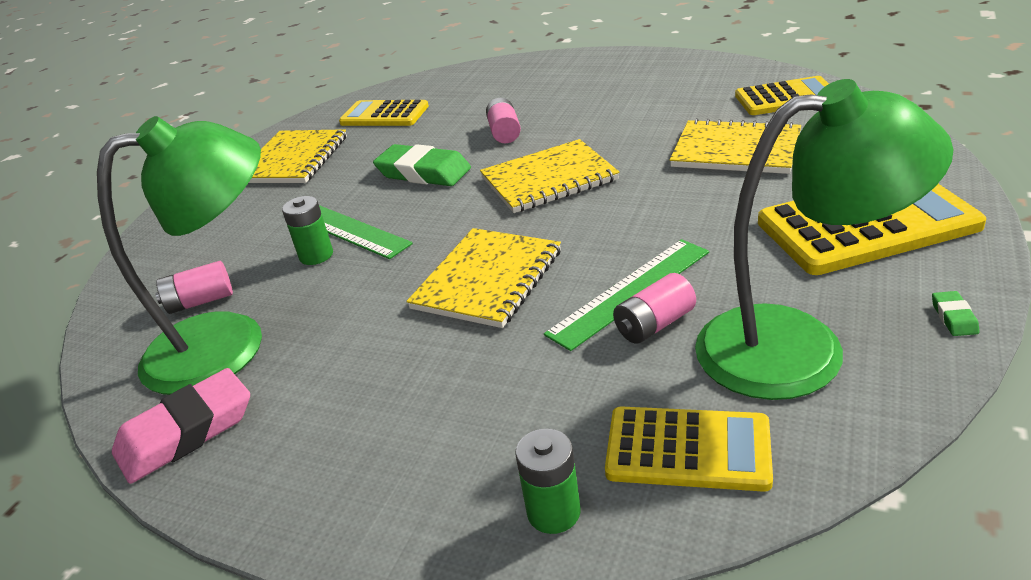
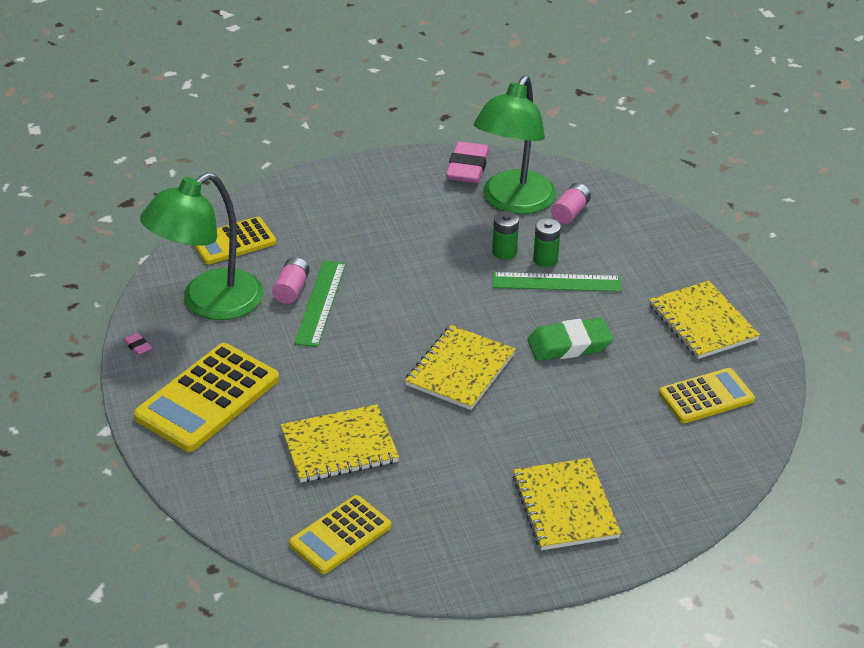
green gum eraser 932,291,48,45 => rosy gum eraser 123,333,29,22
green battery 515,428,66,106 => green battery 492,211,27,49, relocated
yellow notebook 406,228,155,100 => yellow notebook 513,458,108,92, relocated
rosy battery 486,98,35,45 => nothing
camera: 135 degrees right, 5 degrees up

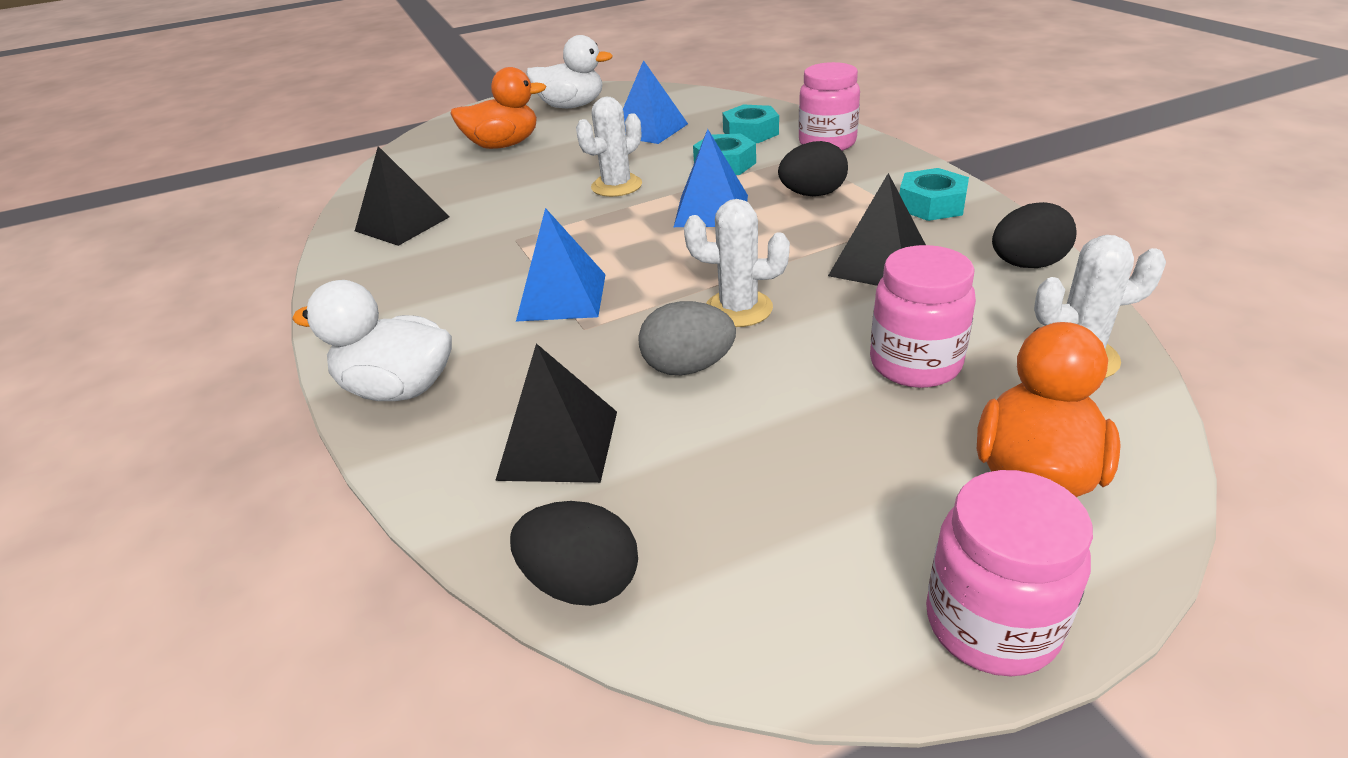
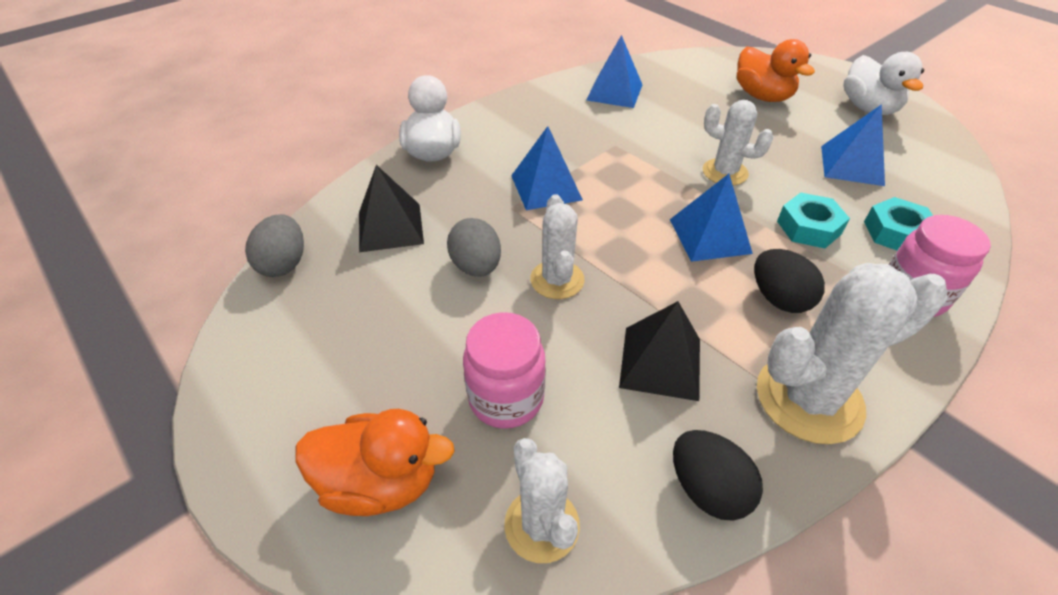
jet-black egg shape 510,501,128,105 => grey egg shape 245,214,59,63
jet-black pyramid shape 355,146,95,100 => cobalt pyramid shape 586,35,56,73
teal nut 899,168,70,53 => white saguaro cactus 757,263,191,181
rosy preserve jar 926,470,167,207 => nothing
camera: 70 degrees right, 10 degrees up

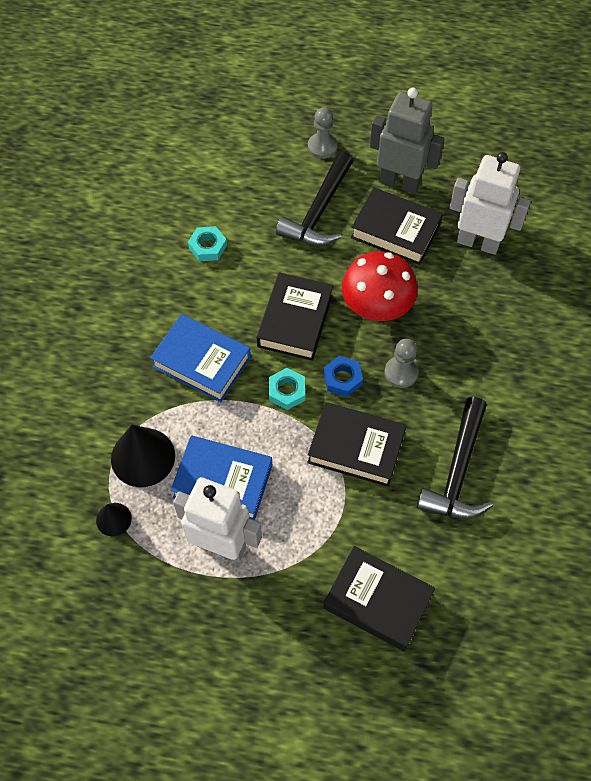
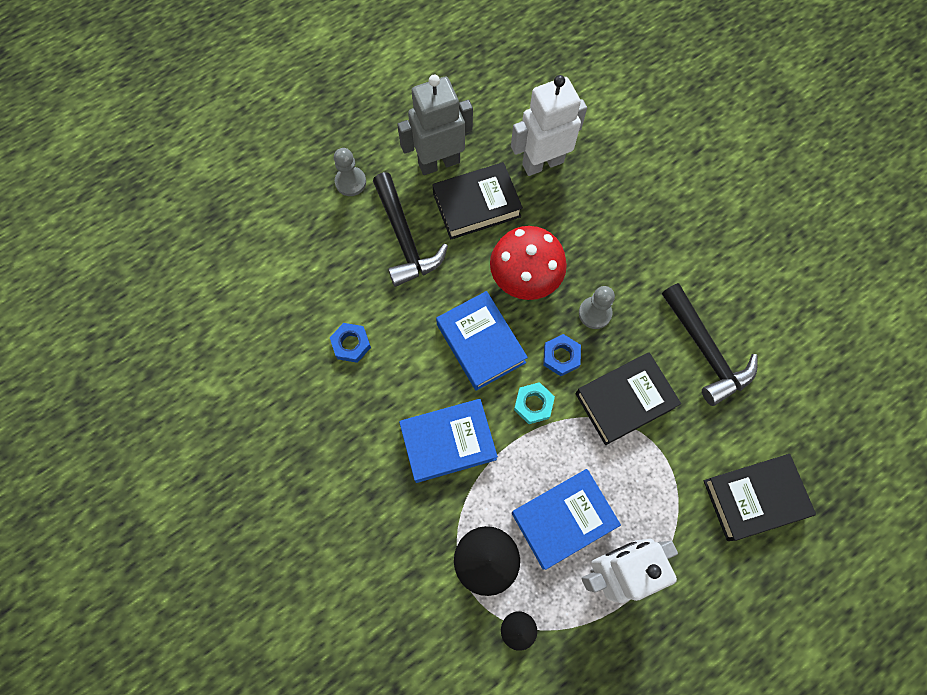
teal nut 188,226,39,36 => cobalt nut 330,323,41,40
jet-black hardback 257,272,76,89 => cobalt hardback 436,291,92,100
camera: 45 degrees left, 10 degrees up

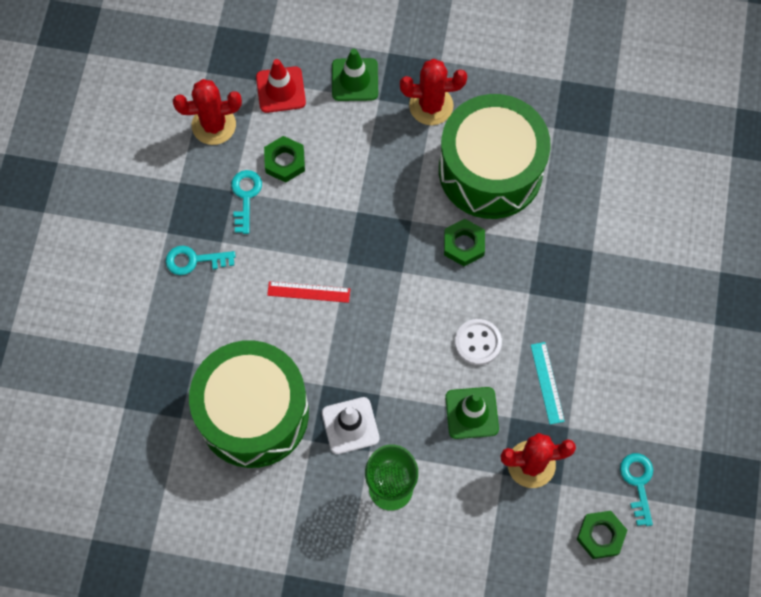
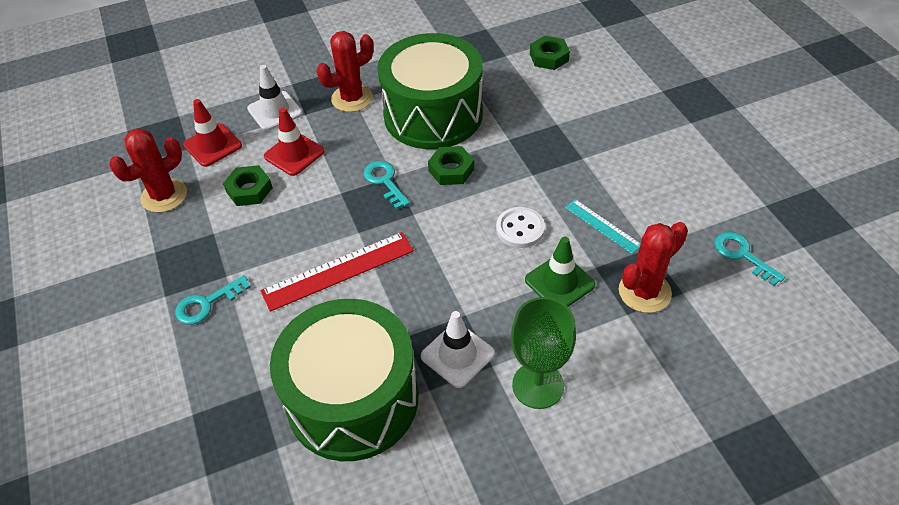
green traffic cone 332,49,46,52 => white traffic cone 247,65,55,66
red ruler 267,281,83,22 => red ruler 260,232,154,80, x1.74
nothing => red traffic cone 264,108,60,68
teal door key 231,170,31,64 => teal door key 364,161,46,48, relocated
green nut 576,511,51,48 => green nut 530,36,40,34, relocated
camera: 30 degrees left, 20 degrees down

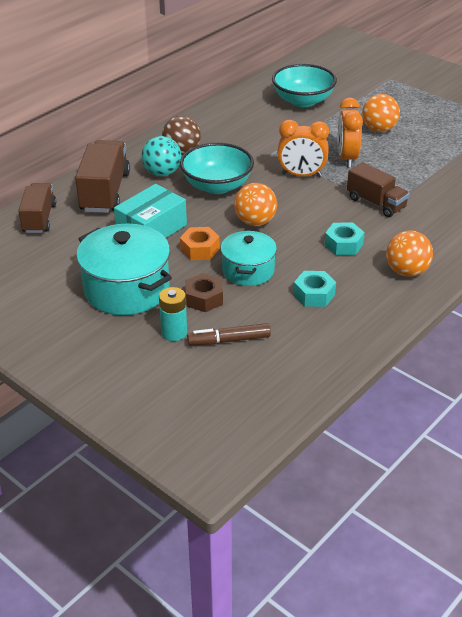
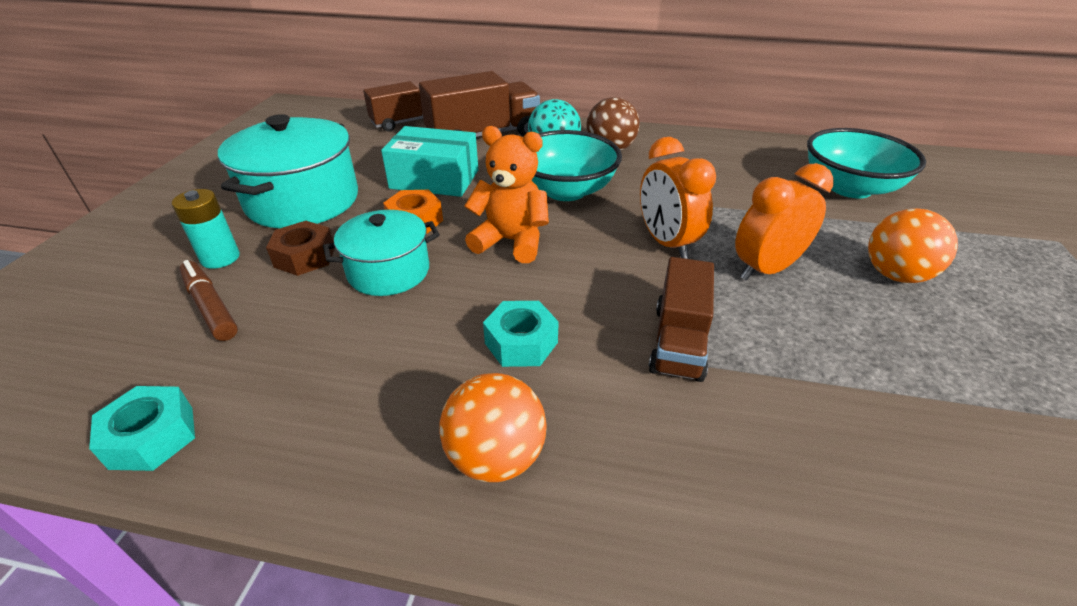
teal nut 293,271,43,36 => teal nut 89,386,106,85, relocated
orange-coloured ball 234,183,43,43 => orange-coloured teddy 465,126,84,137
camera: 60 degrees right, 0 degrees up

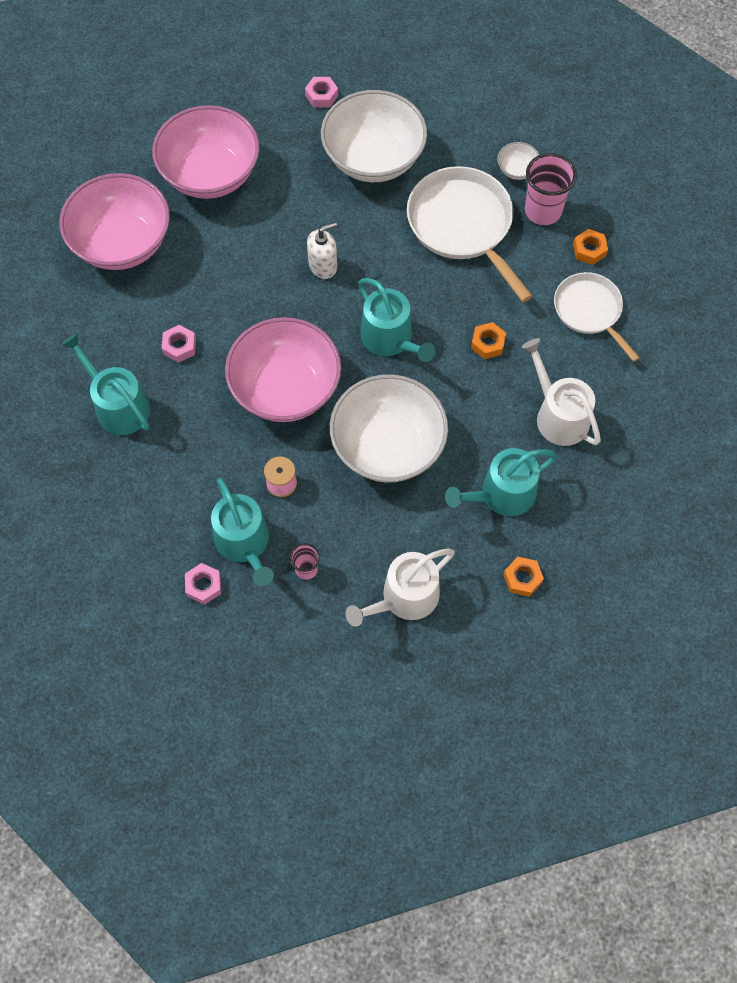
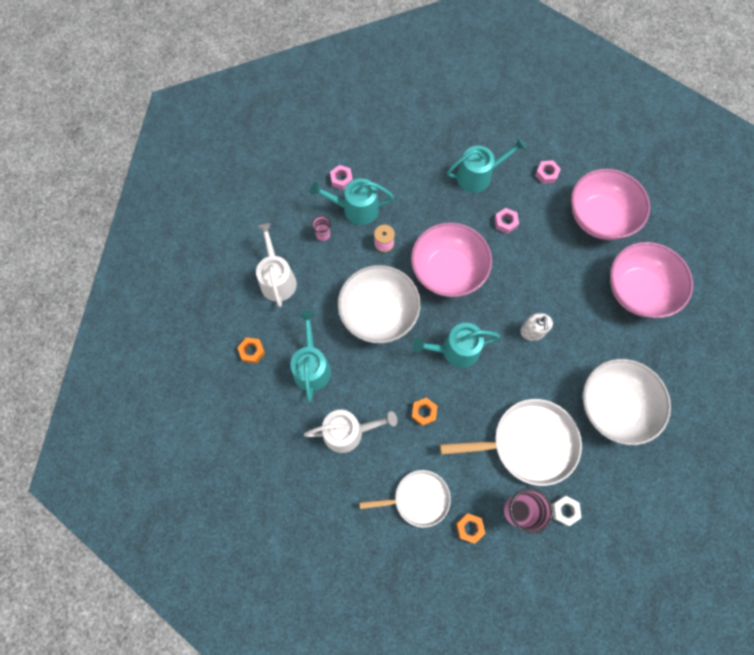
rosy nut 305,77,33,31 => rosy nut 535,160,26,24, relocated
white bowl 497,142,42,38 => white nut 552,496,29,30
camera: 115 degrees right, 5 degrees up

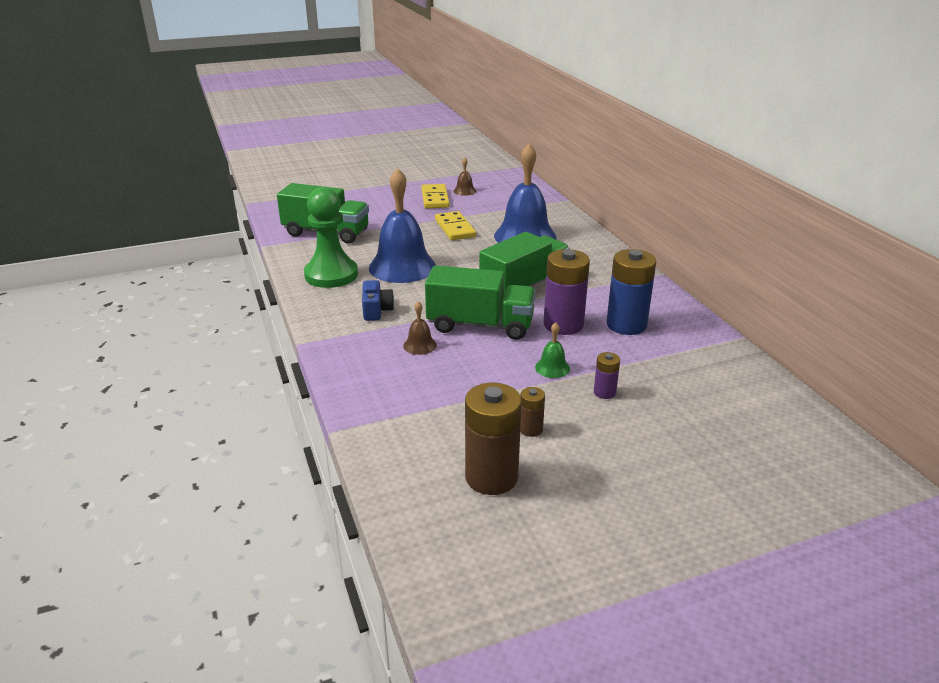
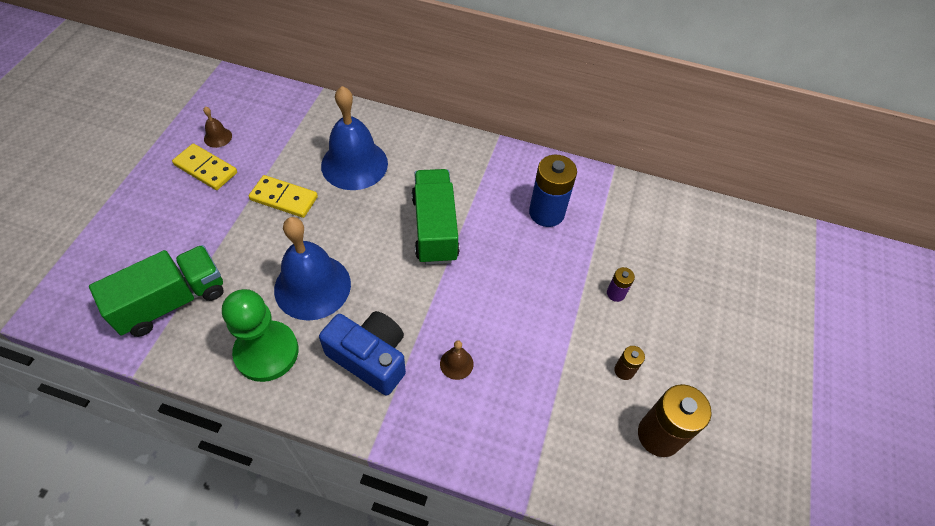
cobalt photo camera 362,280,32,41 => cobalt photo camera 319,311,87,84, x1.77
green lorry 425,265,111,75 => nothing
green bell 535,322,35,56 => nothing
violet battery 544,249,46,86 => nothing
camera: 55 degrees left, 25 degrees up

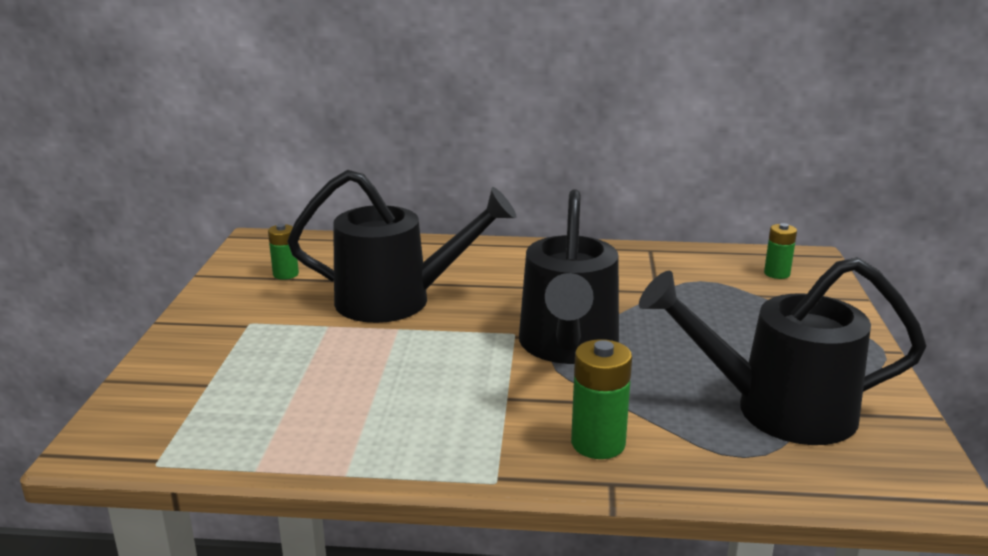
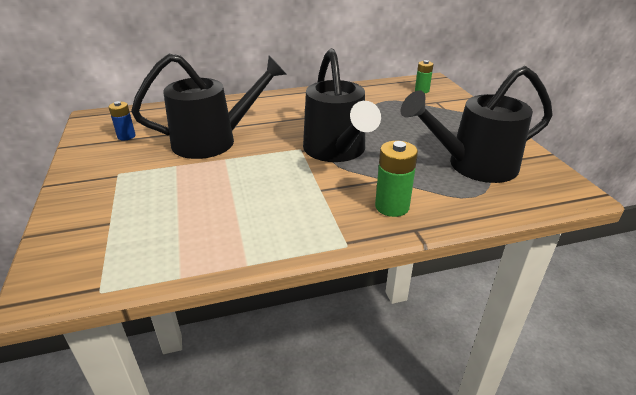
green battery 268,224,31,56 => cobalt battery 108,101,28,39
camera: 20 degrees left, 10 degrees up

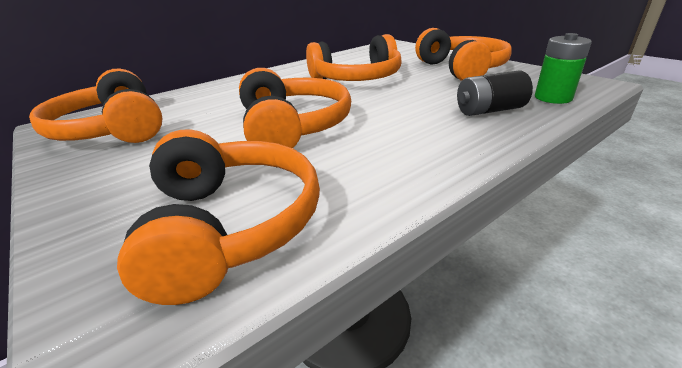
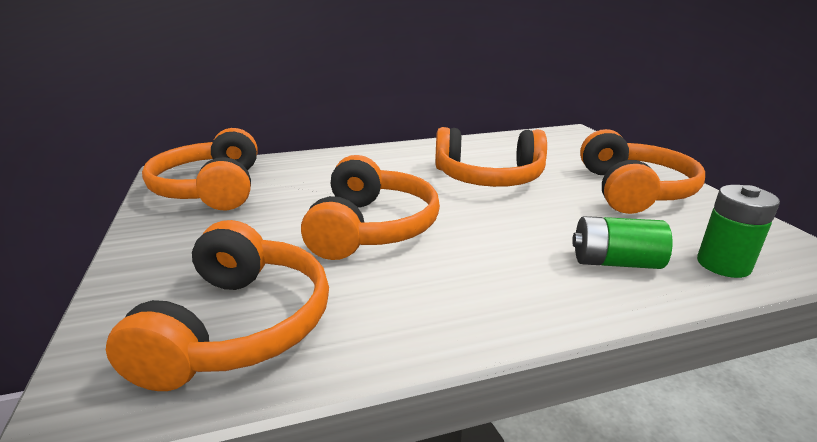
jet-black battery 457,71,76,45 => green battery 572,216,101,53
camera: 20 degrees right, 5 degrees down

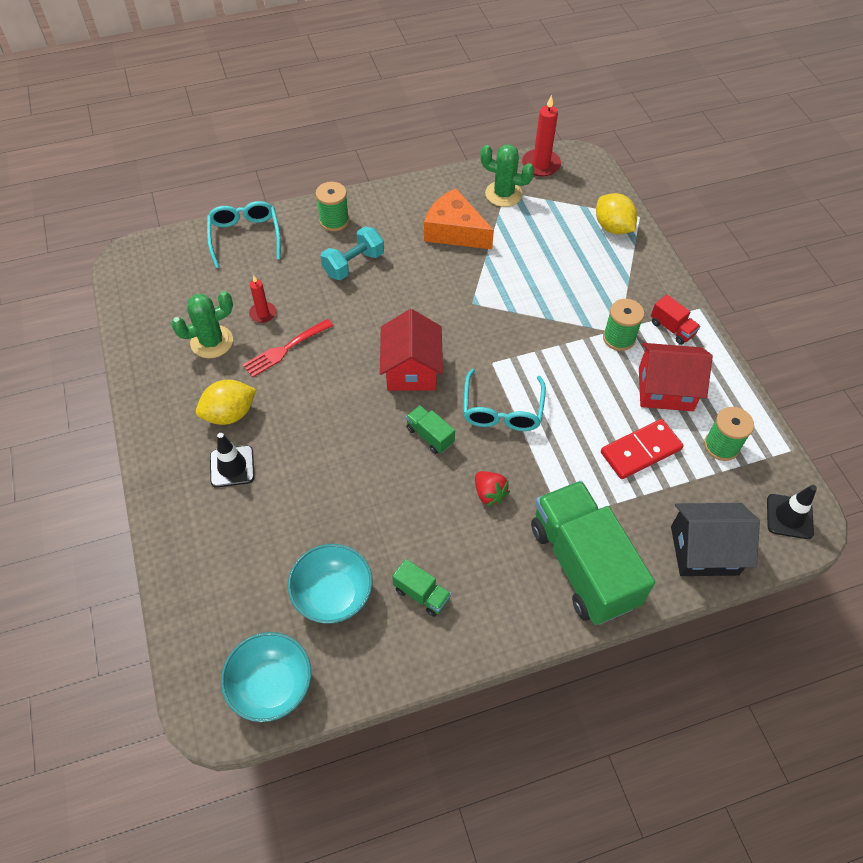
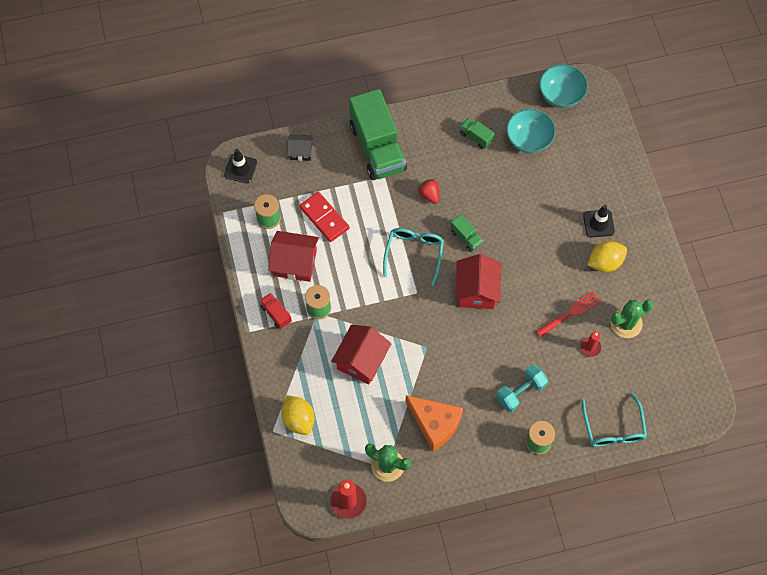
jet-black house 671,503,89,73 => jet-black house 288,134,25,27, x0.57
red domino piece 601,419,83,60 => red domino piece 299,192,50,50, 75 degrees clockwise
nothing => red house 331,325,61,59
camera: 175 degrees left, 10 degrees up

